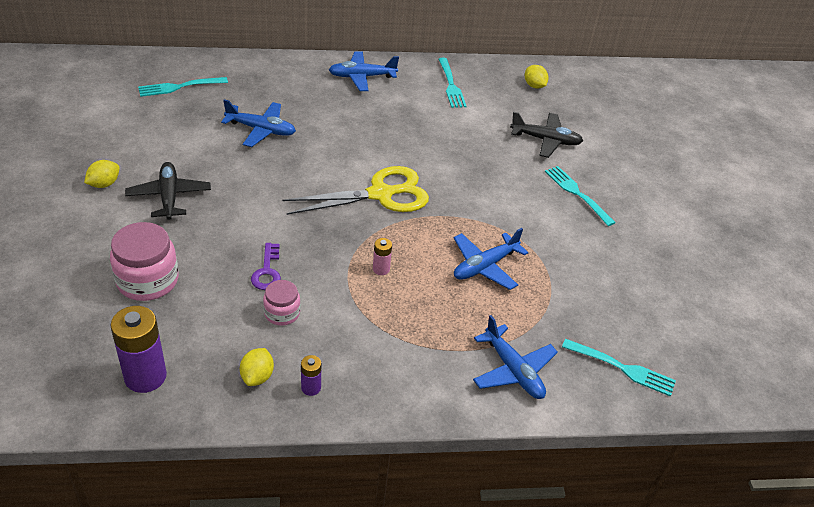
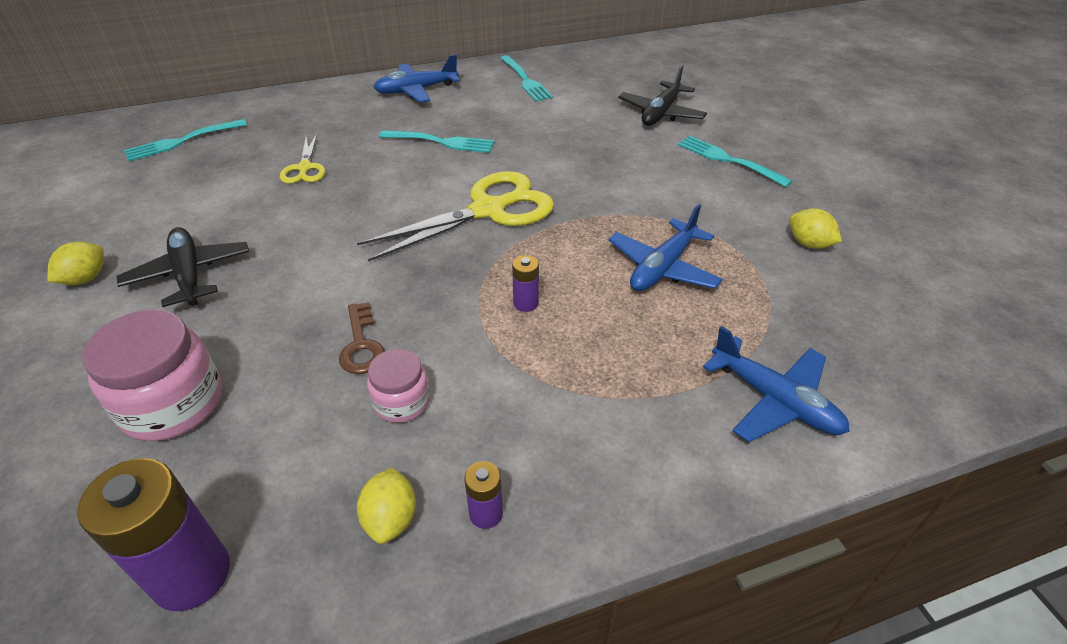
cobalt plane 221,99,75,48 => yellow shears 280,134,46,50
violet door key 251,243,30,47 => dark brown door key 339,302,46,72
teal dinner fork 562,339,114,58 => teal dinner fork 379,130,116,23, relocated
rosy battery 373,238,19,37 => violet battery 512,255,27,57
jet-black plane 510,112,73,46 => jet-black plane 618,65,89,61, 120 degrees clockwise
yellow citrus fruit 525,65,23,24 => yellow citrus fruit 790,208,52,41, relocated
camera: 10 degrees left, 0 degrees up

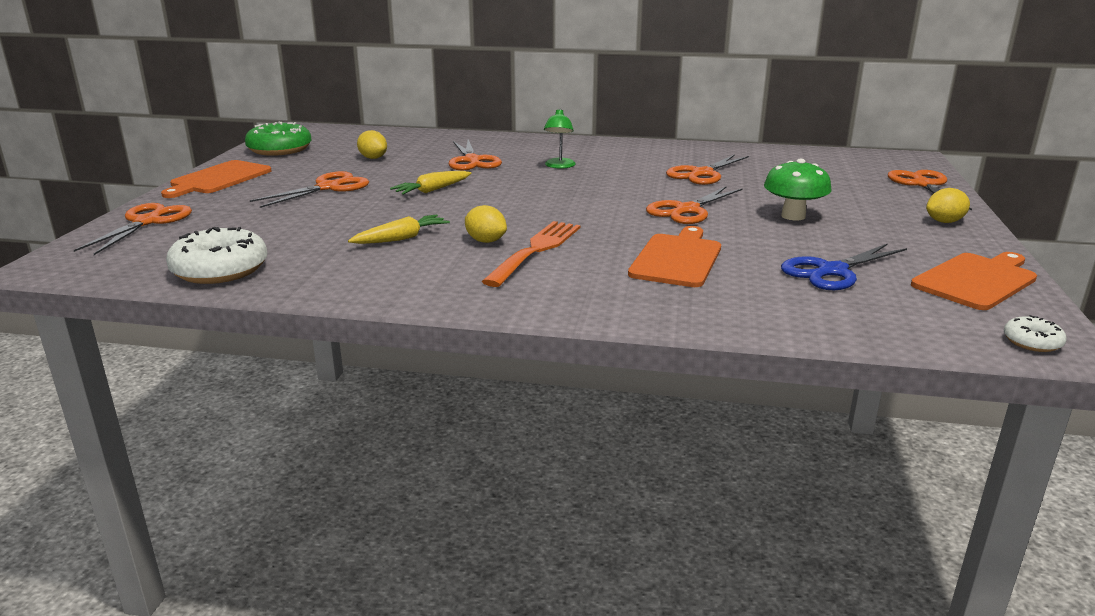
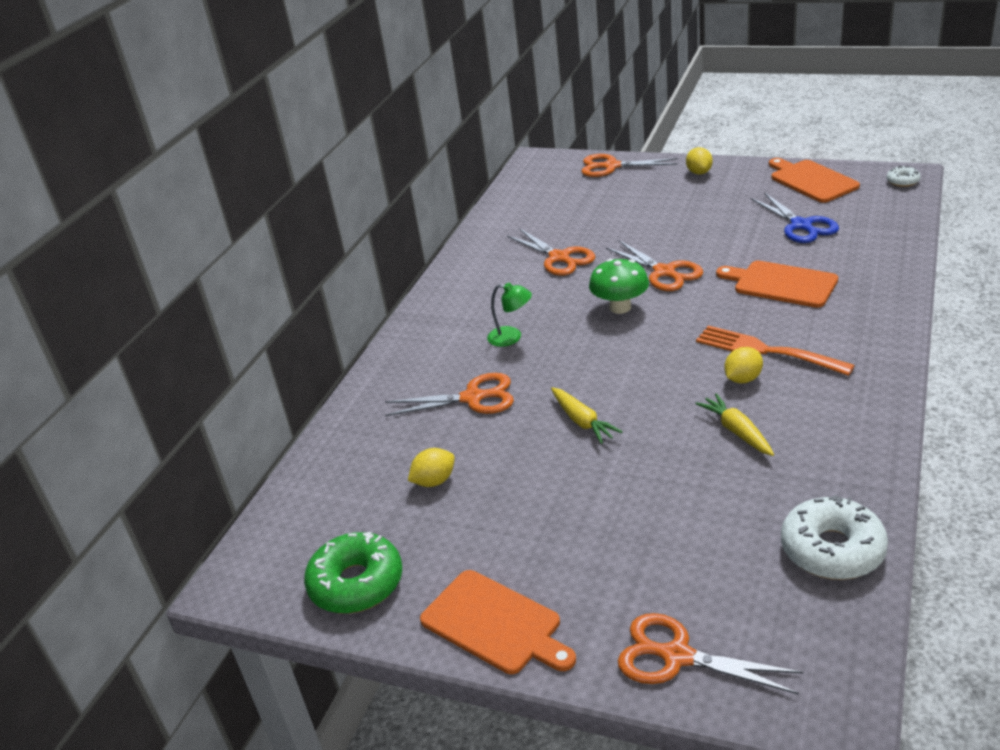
green toadstool 764,159,68,61 => green toadstool 589,259,60,55, relocated
orange-coloured shears 250,171,119,37 => nothing
camera: 75 degrees left, 10 degrees up

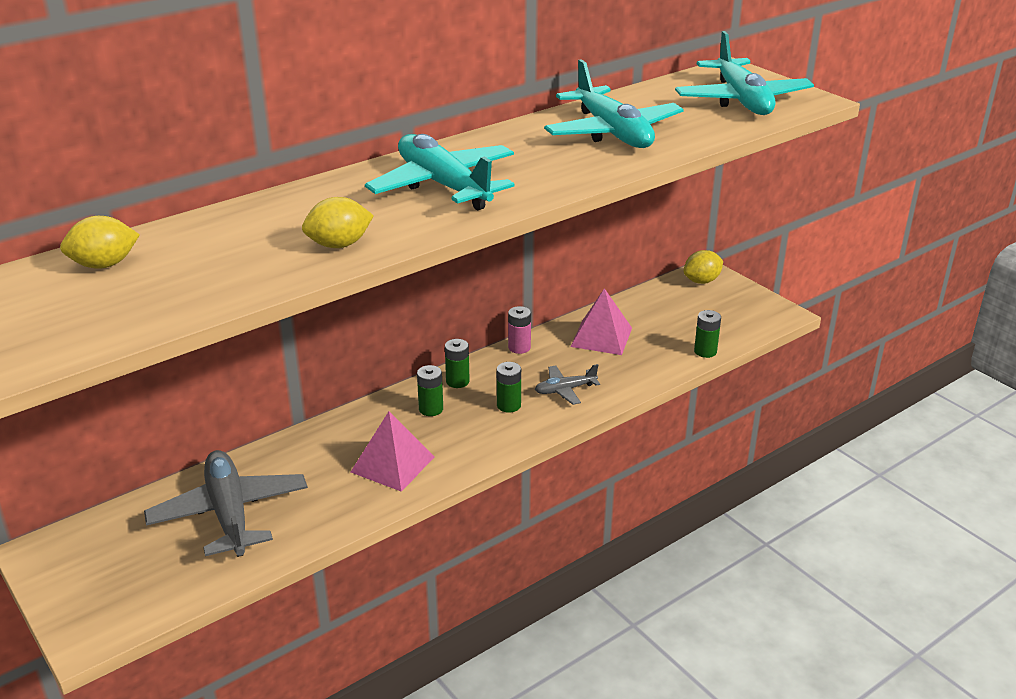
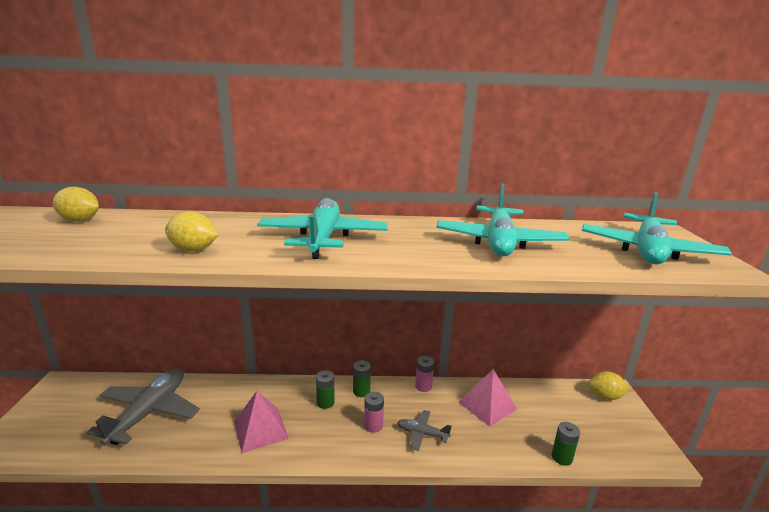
green battery 497,362,24,51 => rosy battery 364,392,20,41
camera: 35 degrees right, 10 degrees down

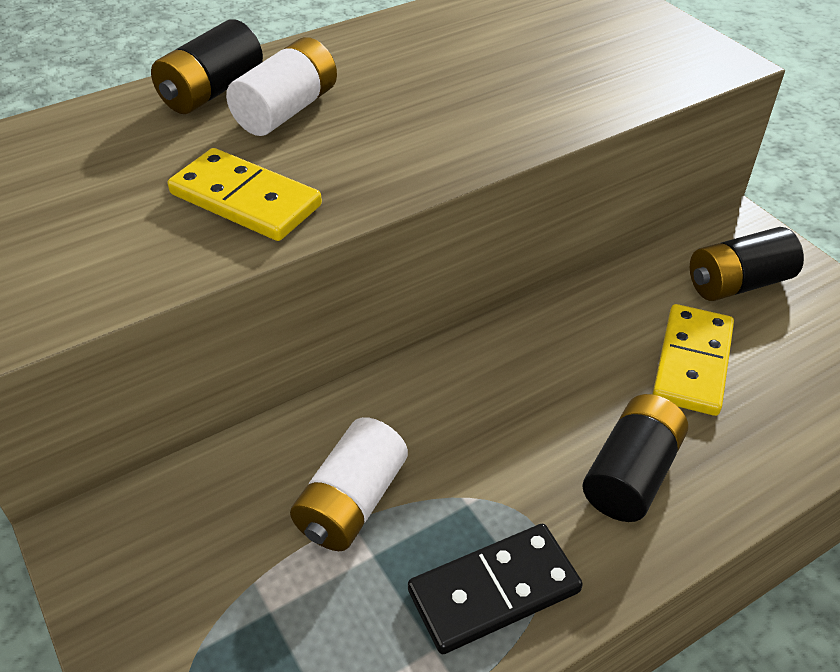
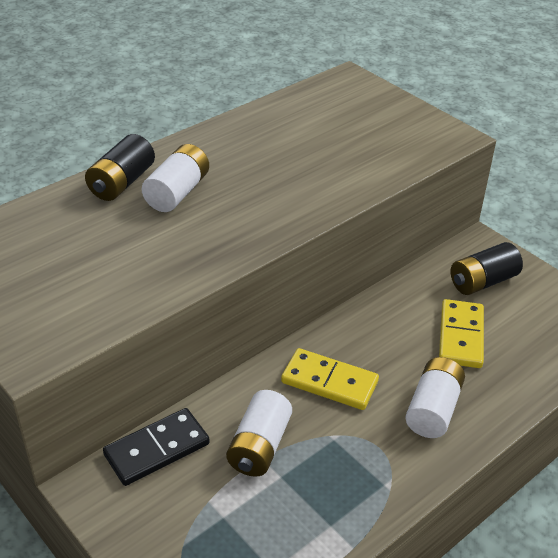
jet-black domino piece 408,524,175,130 => jet-black domino piece 103,408,107,78, relocated
yellow domino piece 168,148,154,93 => yellow domino piece 281,348,98,62, relocated
jet-black battery 582,394,106,128 => white battery 405,357,60,81
camera: 10 degrees left, 5 degrees down

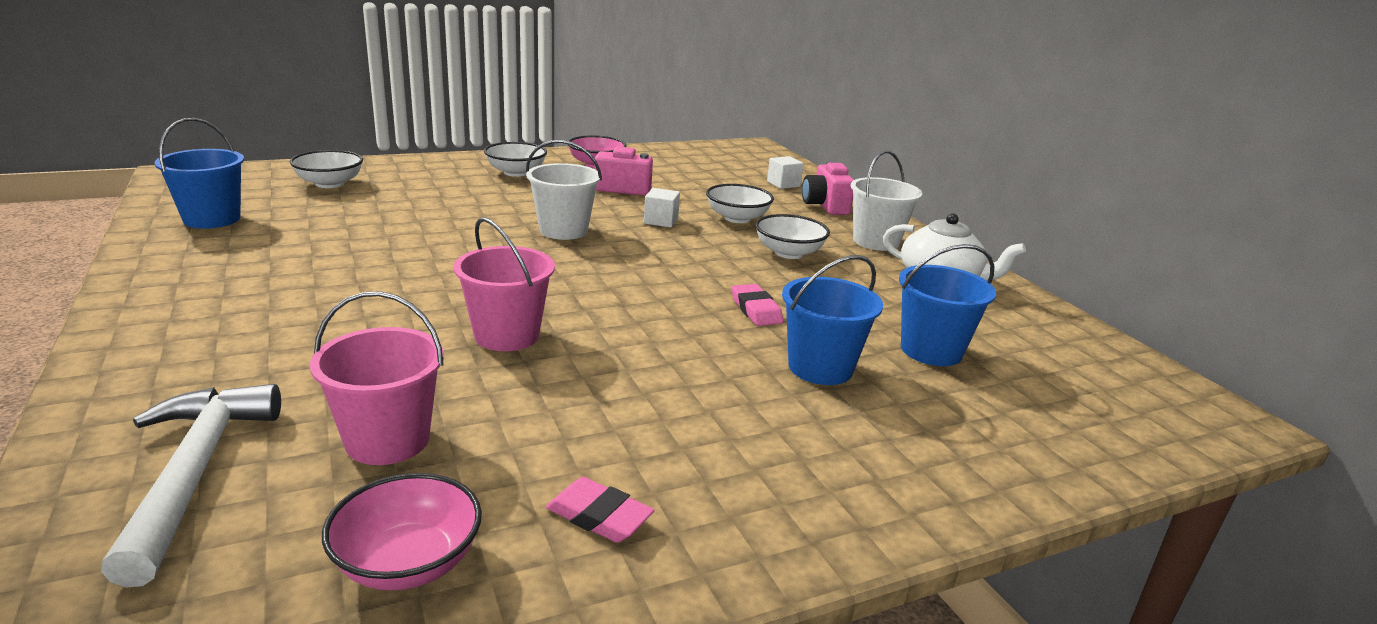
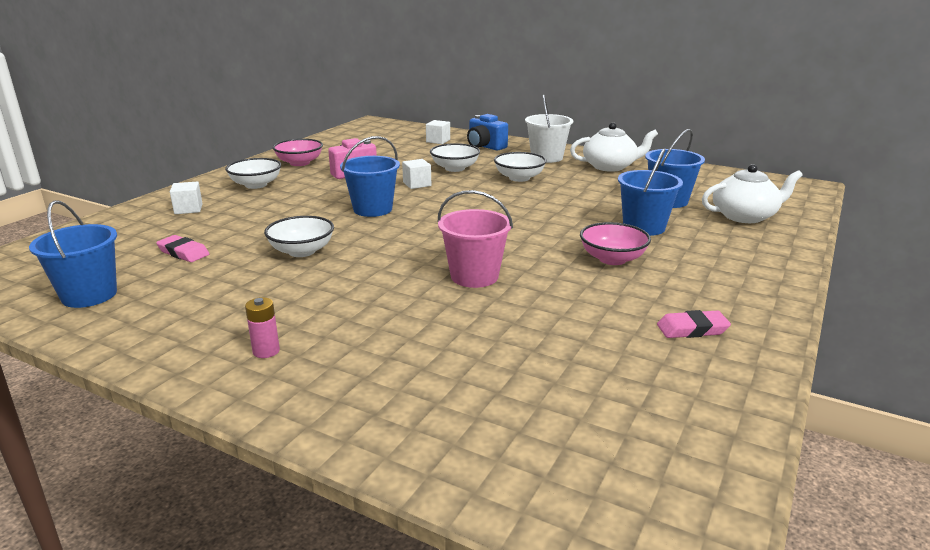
rosy gum eraser 731,284,52,42 => rosy gum eraser 156,235,53,27, relocated
nothing => white solid cube 170,181,33,33
nothing => rosy battery 245,297,35,61
white bowl 290,150,73,38 => white bowl 264,216,70,41, relocated
white pail 526,140,76,100 => cobalt pail 340,136,60,81
rosy photo camera 802,161,52,54 => cobalt photo camera 467,114,41,37
rosy bowl 322,473,160,118 => rosy bowl 580,222,71,43, relocated
nothing => white china teapot 702,164,101,59
white claw hammer 101,384,180,203 => nothing
rosy pail 310,291,134,174 => nothing
camera: 35 degrees left, 0 degrees up

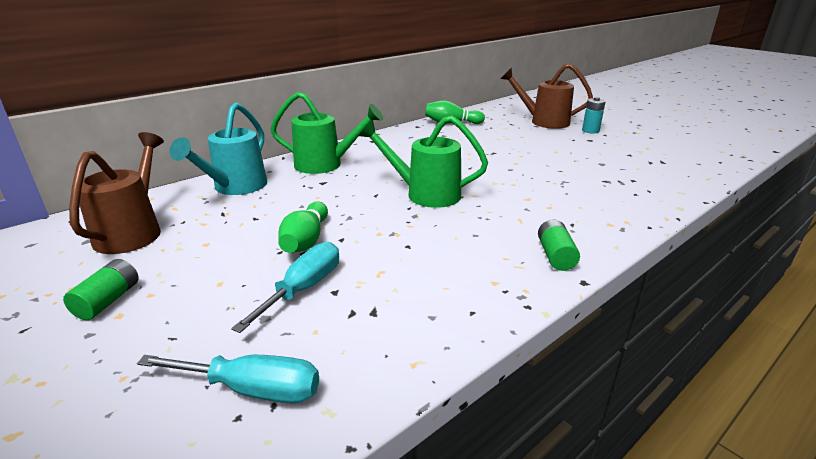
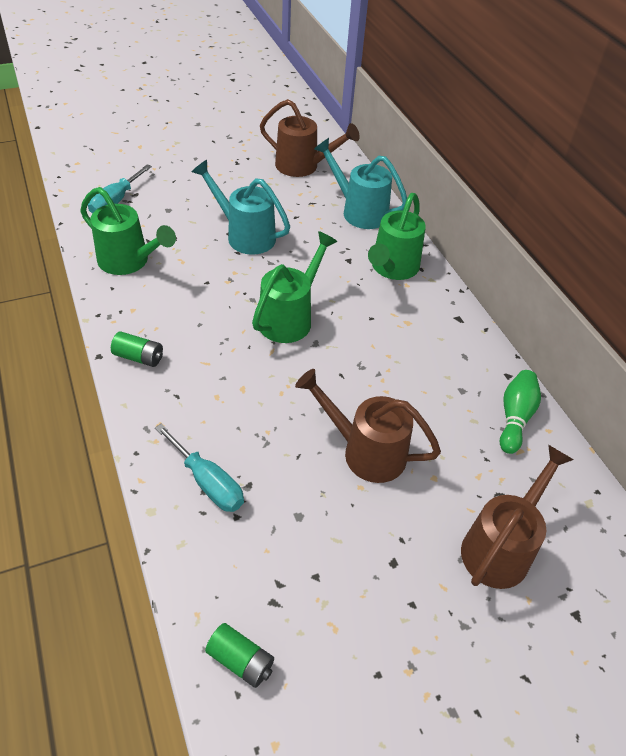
nothing => green sprinkling can 80,187,96,88
teal flat screwdriver 231,242,108,91 => teal flat screwdriver 155,423,89,89, relocated
green tenpin 278,201,50,52 => teal sprinkling can 192,160,98,95
green battery 63,259,76,61 => green battery 205,623,69,65, relocated
nothing => dark brown sprinkling can 295,369,146,114
teal battery 582,97,24,37 => nothing
camera: 105 degrees right, 20 degrees up

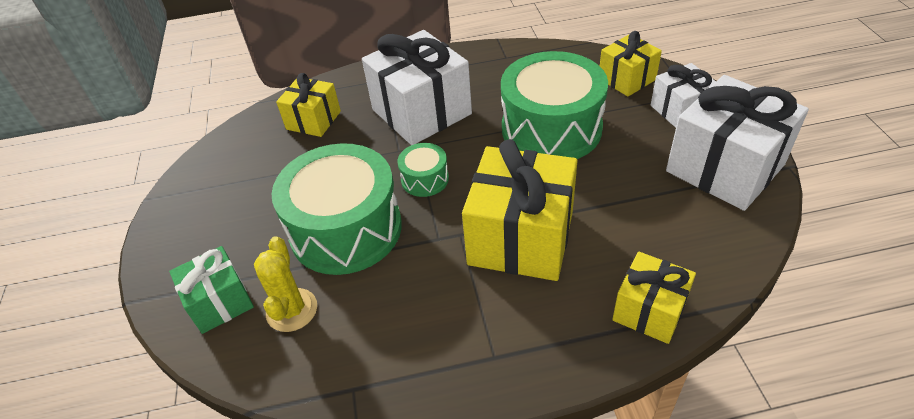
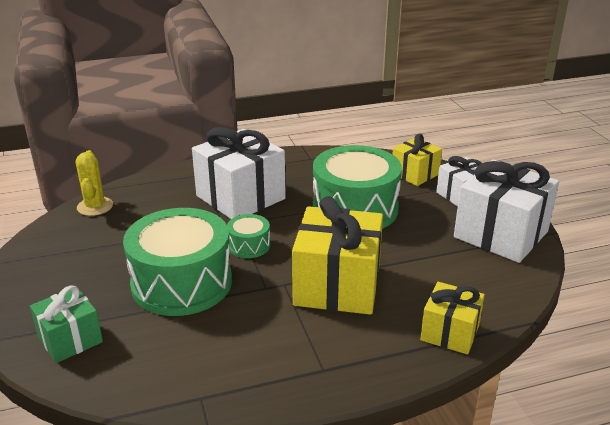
yellow saguaro cactus 254,236,63,96 => yellow saguaro cactus 76,150,37,66, relocated
yellow wrapped gift 276,73,65,64 => nothing
camera: 10 degrees left, 15 degrees down

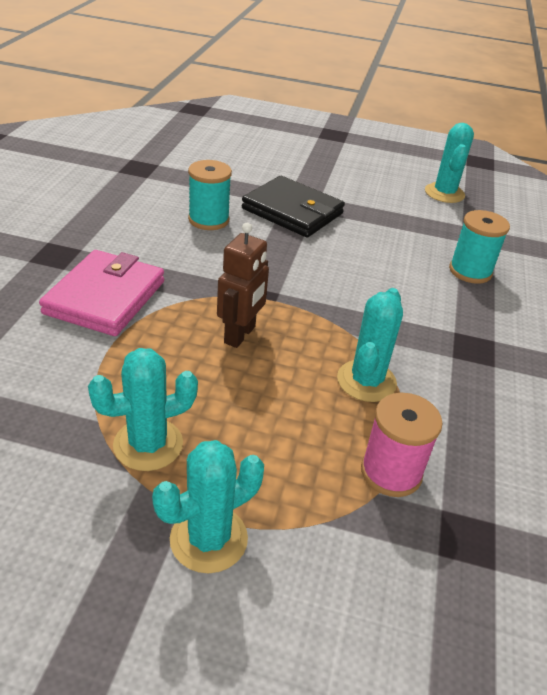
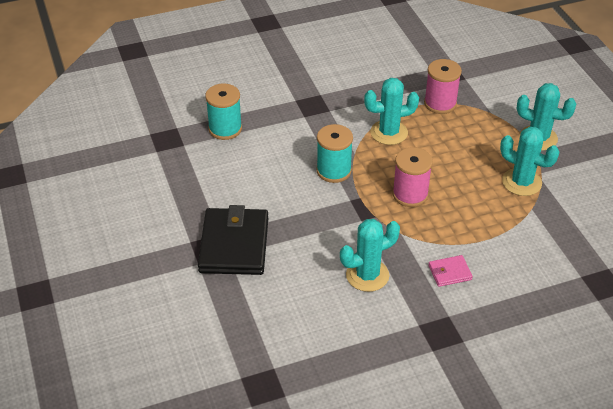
teal reel of thread 188,160,44,70 => teal reel of thread 316,124,37,59, relocated
teal saguaro cactus 425,123,49,80 => teal saguaro cactus 340,219,60,73, relocated
dark brown robot 217,223,52,125 => rosy reel of thread 392,147,41,60
rosy card wallet 39,250,125,86 => rosy card wallet 428,255,45,32, x0.45
camera: 120 degrees left, 5 degrees up

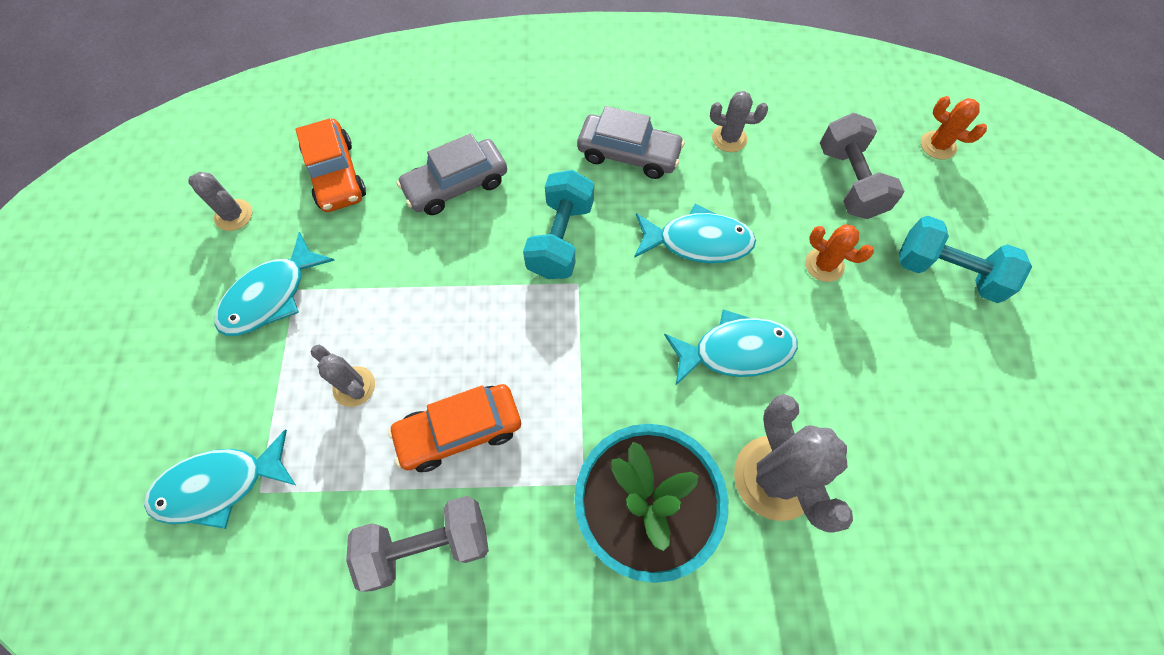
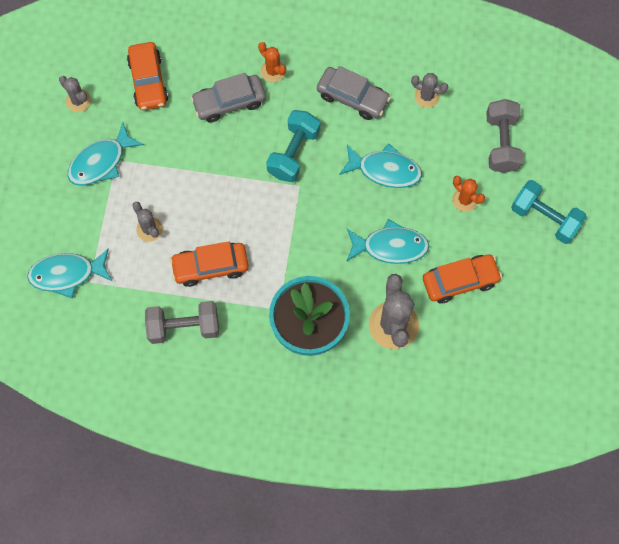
orange-coloured saguaro cactus 921,96,66,63 => orange-coloured saguaro cactus 258,42,28,40, relocated
nothing => orange-coloured car 423,254,79,49
camera: 10 degrees right, 5 degrees up

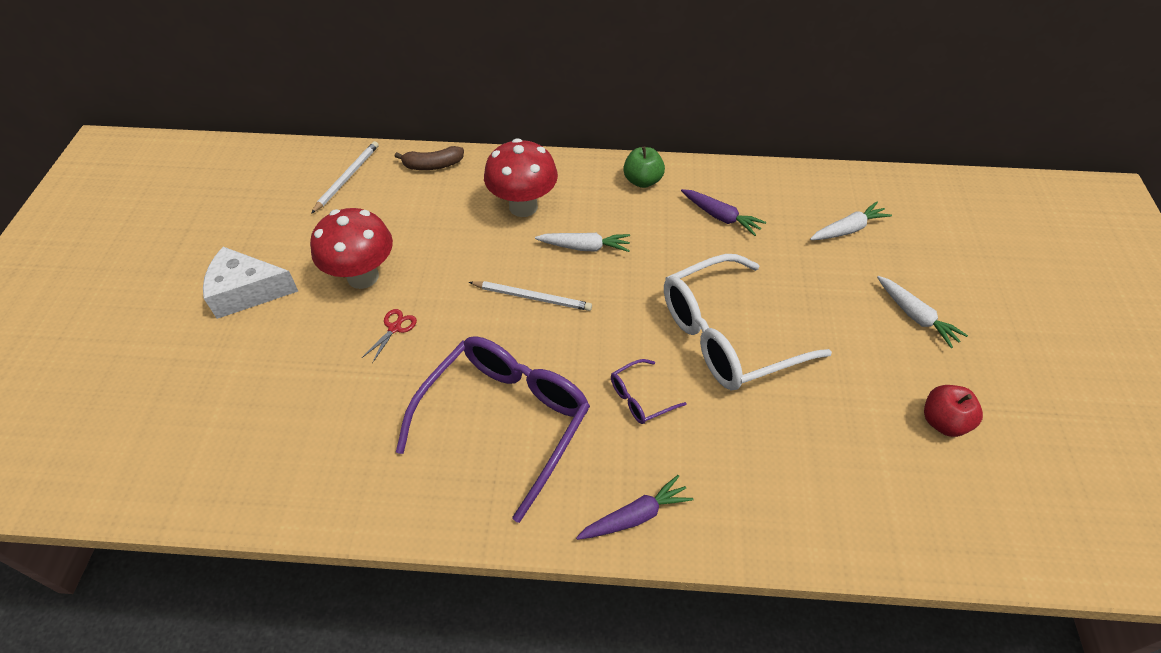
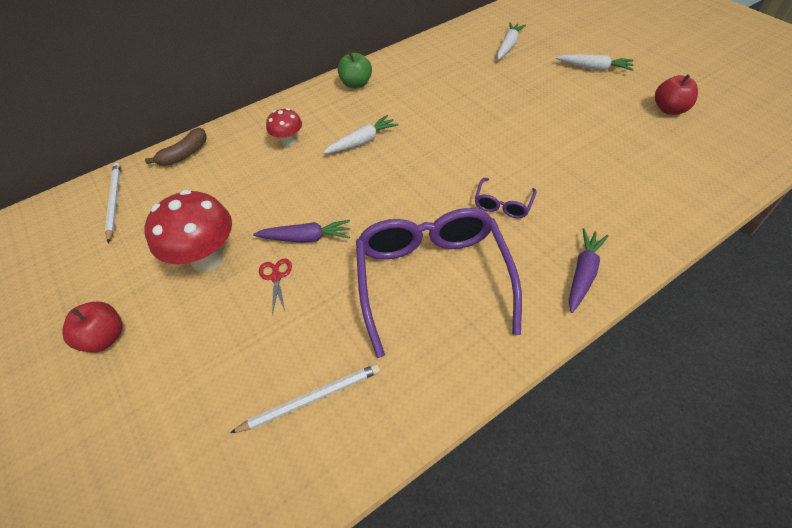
white cheese 203,247,95,72 => red apple 62,302,60,51
white lead pencil 469,281,123,30 => white lead pencil 230,364,150,69, relocated
violet toy carrot 681,189,85,47 => violet toy carrot 253,220,97,23, relocated
red toadstool 484,138,74,79 => red toadstool 266,108,36,39, x0.55
white eyeglasses 664,254,168,136 => nothing
camera: 35 degrees left, 0 degrees up

